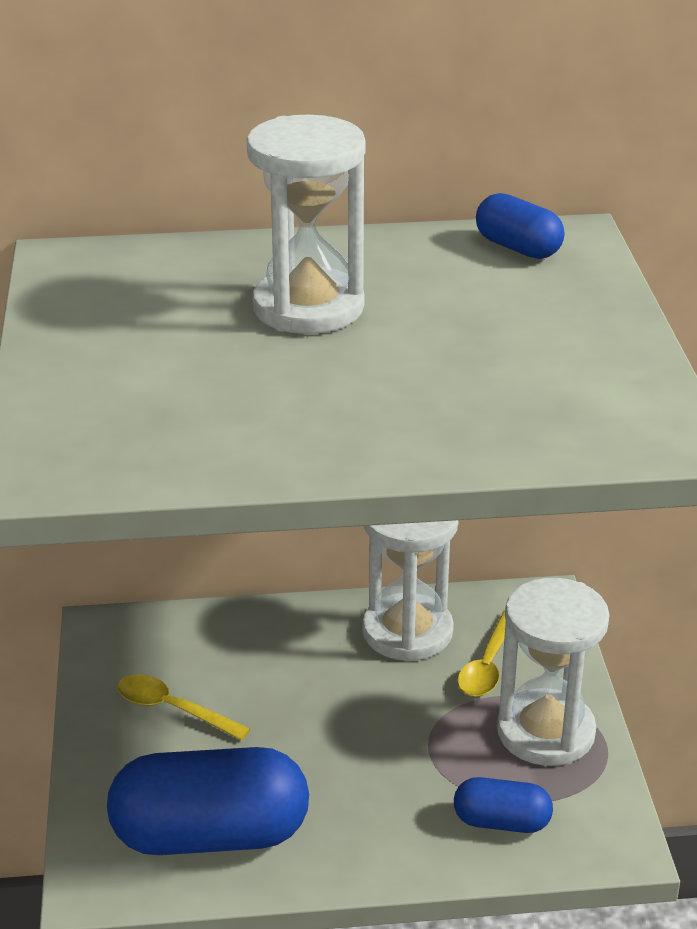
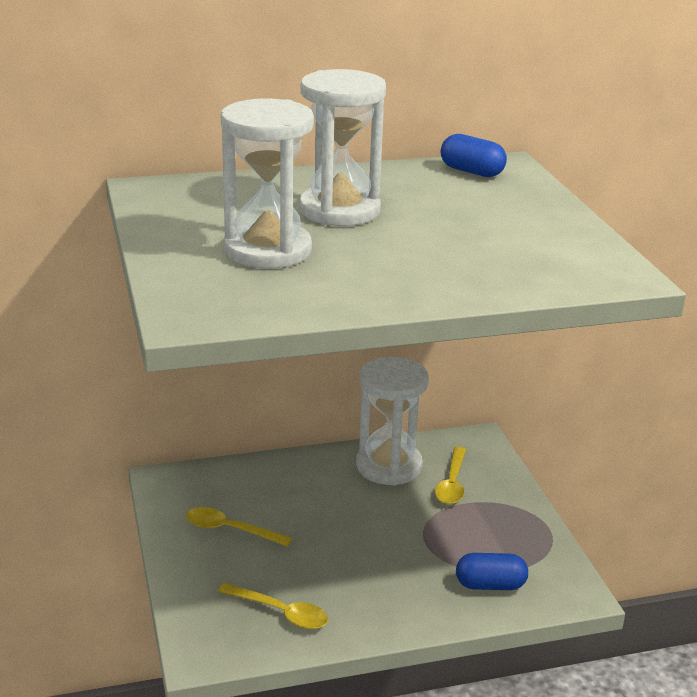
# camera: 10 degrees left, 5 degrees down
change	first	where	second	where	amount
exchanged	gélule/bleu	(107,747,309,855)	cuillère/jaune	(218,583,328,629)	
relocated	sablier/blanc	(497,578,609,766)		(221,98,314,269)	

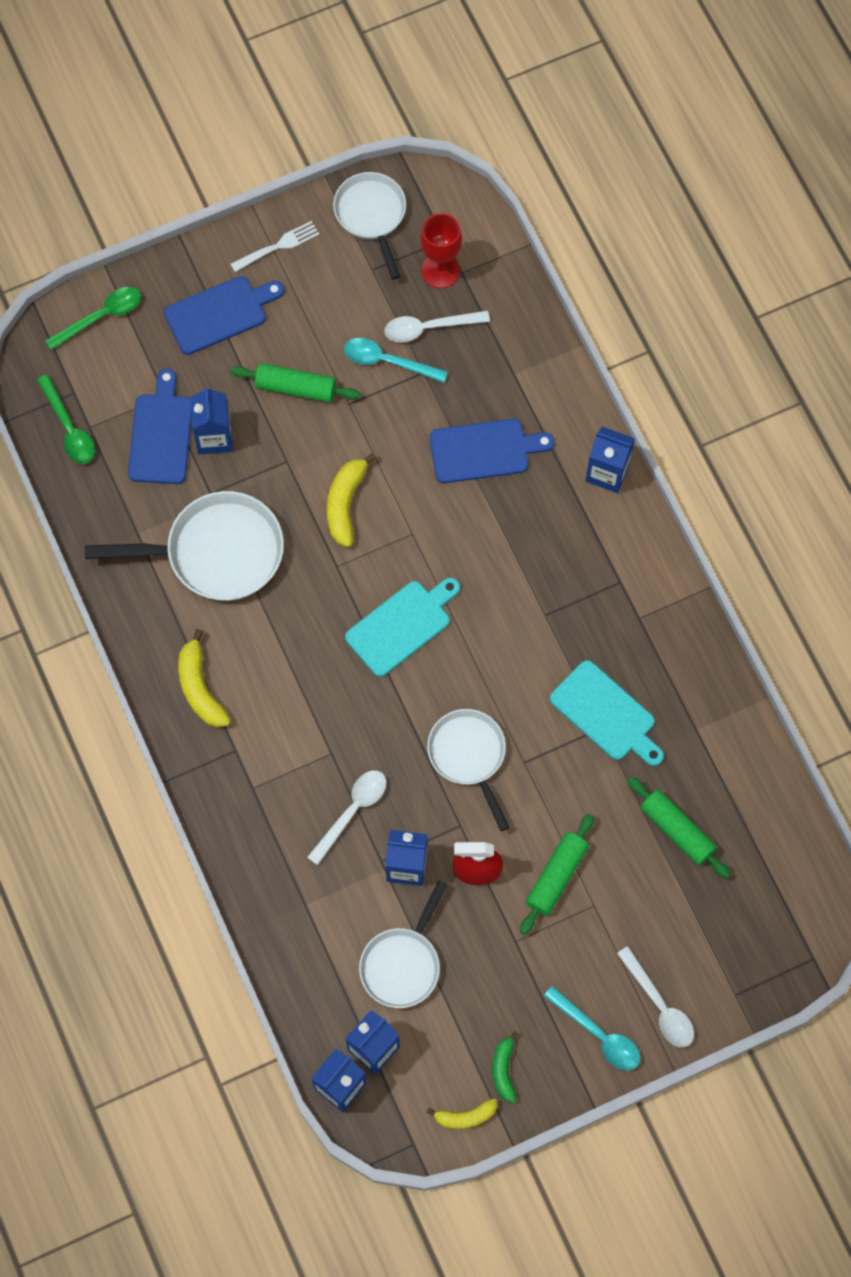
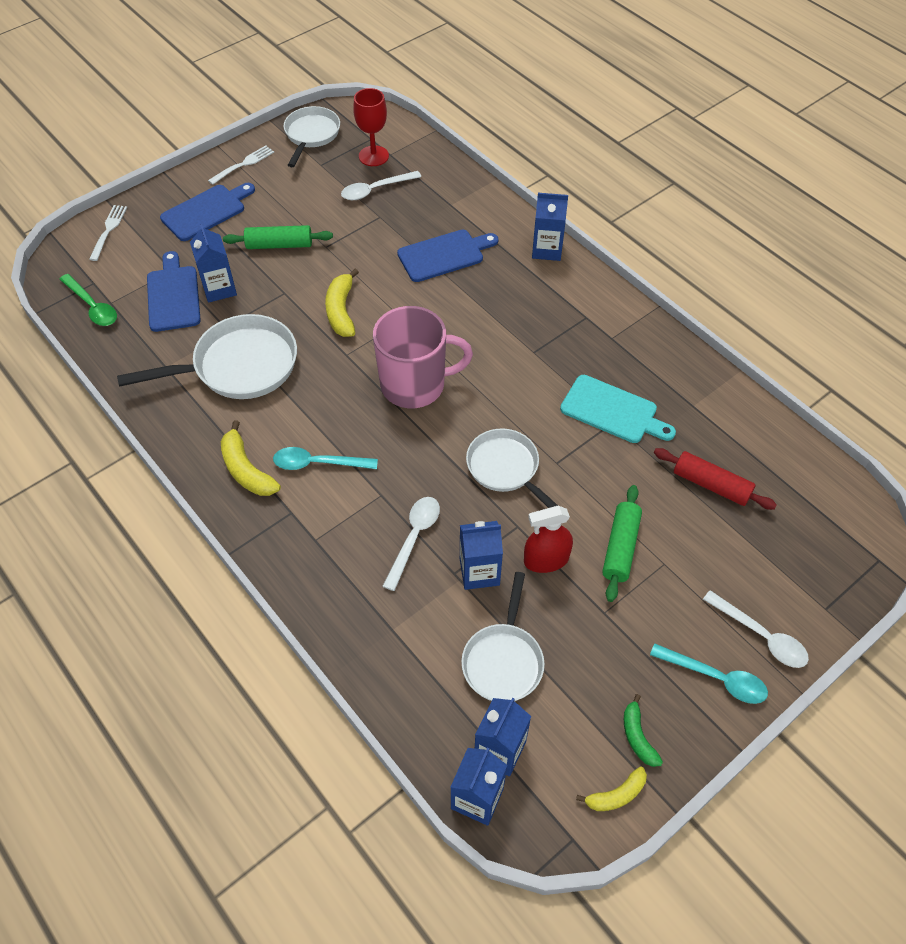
# camera: 15 degrees left, 15 degrees down
change	first	where	second	where	amount
exchanged	cuillère/vert	(45,287,141,350)	fourchette/blanc	(89,205,127,261)	
spun	poêle/blanc	(333,172,406,280)		(284,106,340,167)	45 degrees clockwise
relocated	cuillère/turquoise	(344,338,448,383)		(273,447,378,470)	
exchanged	planche à découper/turquoise	(345,578,460,677)	tasse/rose	(373,306,473,408)	
colour	rouleau à pâtisserie/vert	(627,777,730,878)	rouleau à pâtisserie/rouge	(654,448,777,510)	

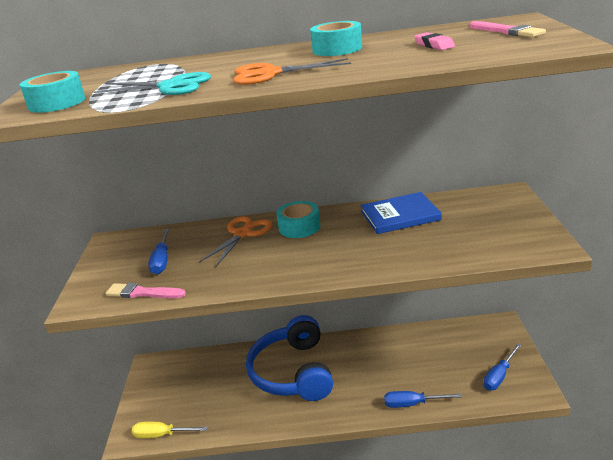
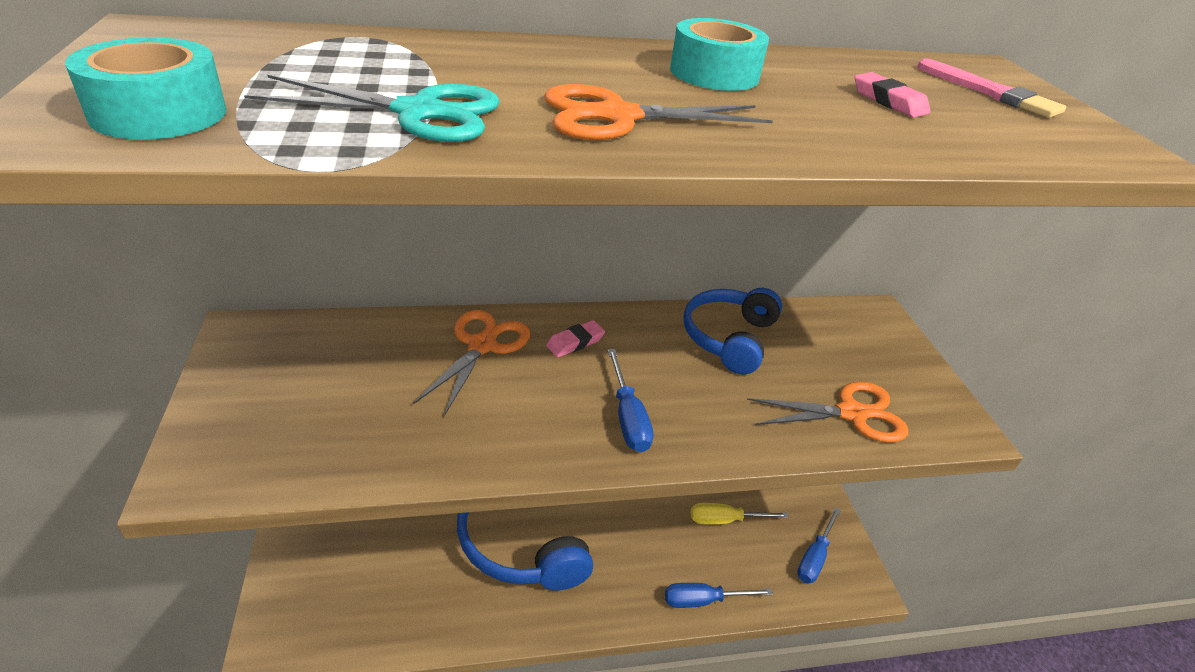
# camera: 15 degrees left, 10 degrees up
change	first	where	second	where	amount
missing	pinceau/rose	(105,283,186,298)			
relocated	tournevis/jaune	(132,421,207,438)		(691,503,789,525)	
relocated	tournevis/bleu	(148,228,169,274)		(608,349,654,452)	
exchanged	ruban adhésif/turquoise	(276,201,321,238)	gomme/rose	(546,320,605,357)	
exchanged	livre/bleu	(360,192,442,234)	casque audio/bleu	(683,288,782,374)	
appeared			ciseaux/orange	(747,382,908,443)	

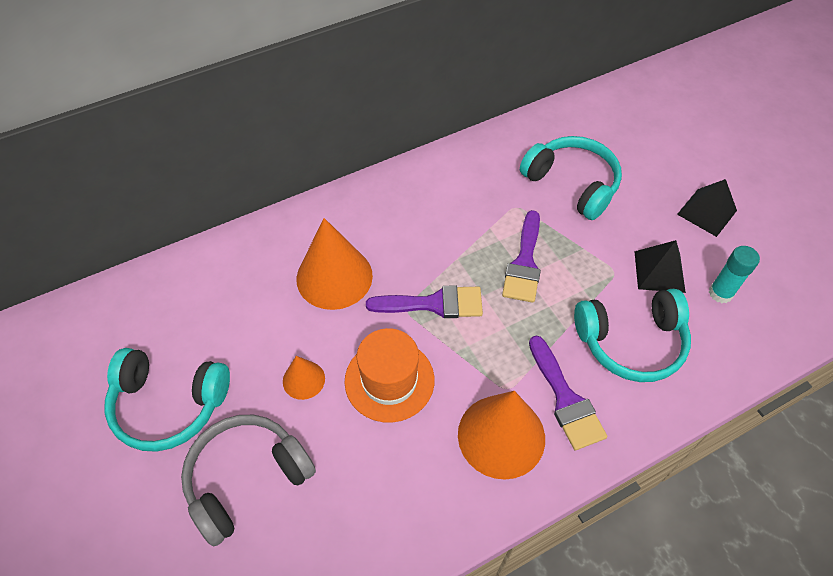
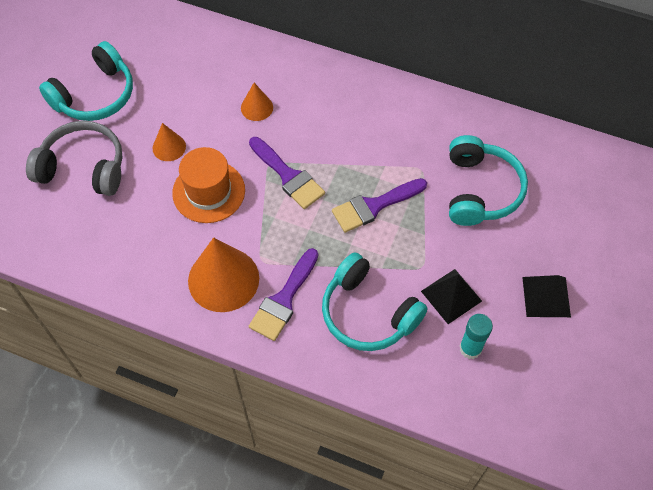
# camera: 50 degrees right, 5 degrees up
change	first	where	second	where	amount
spun	casque audio/turquoise	(104,348,230,452)		(39,41,133,121)	105 degrees counterclockwise
size	cône/orange	(297,218,373,310)		(241,83,273,121)	x0.51

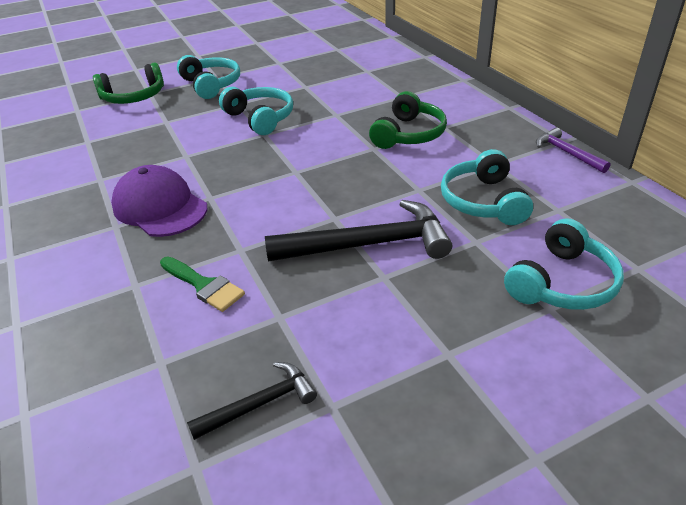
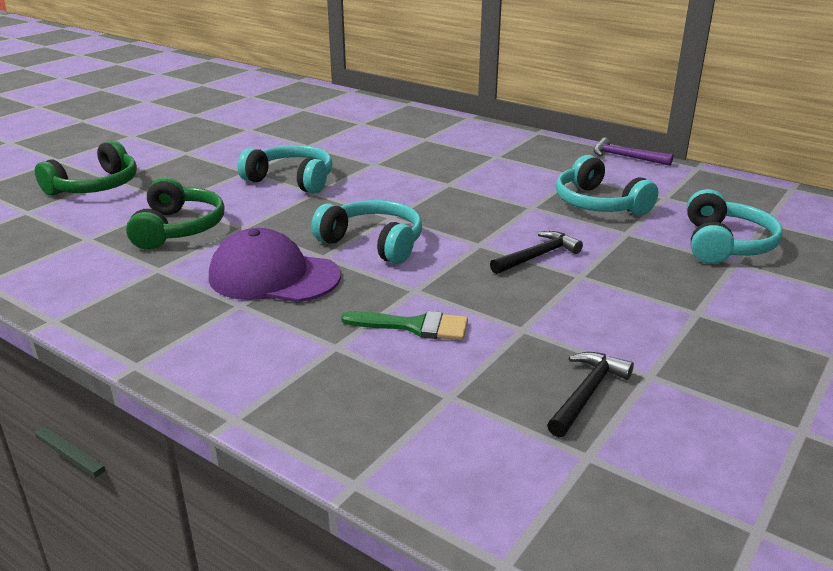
# camera: 30 degrees left, 10 degrees down
change	first	where	second	where	amount
relocated	casque audio/turquoise	(177,55,240,99)		(311,200,422,264)	
size	marteau/noir	(265,200,452,261)		(490,231,583,274)	x0.53
relocated	casque audio/vert	(369,91,447,149)		(126,177,224,250)	

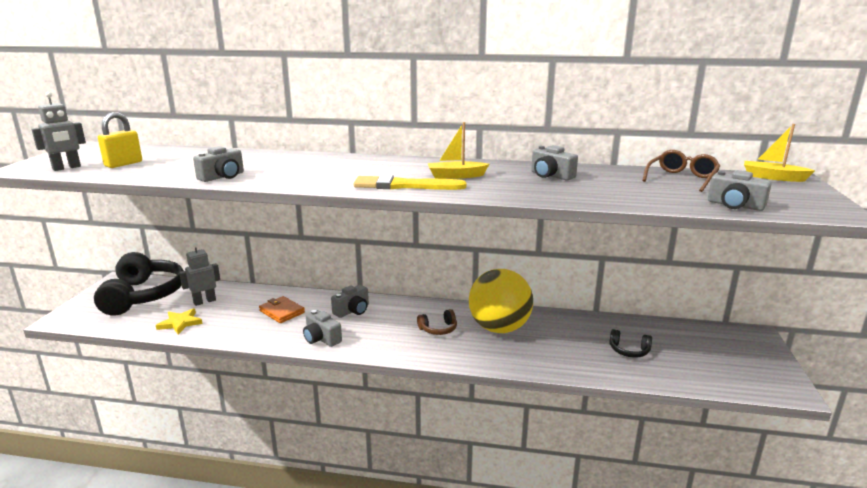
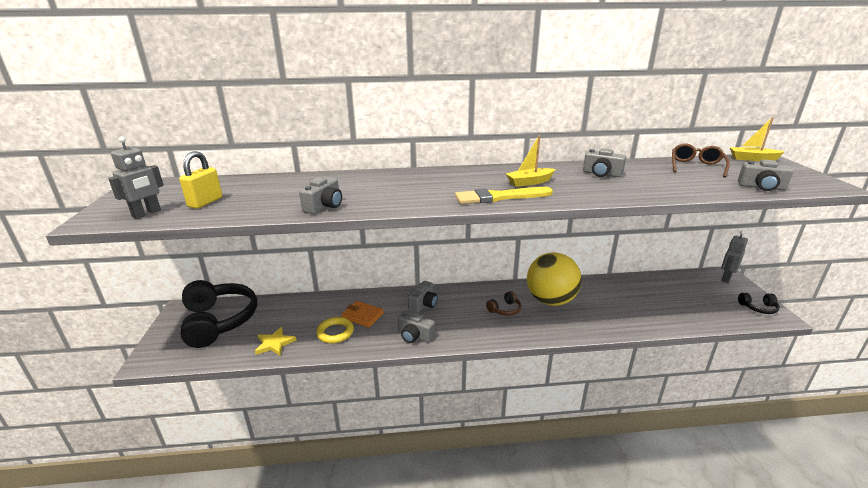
# camera: 15 degrees left, 5 degrees up
change	first	where	second	where	amount
relocated	robot/gris	(179,243,220,306)		(721,231,748,283)	
relocated	casque audio/noir	(609,329,652,358)		(738,293,780,314)	
appeared			anneau/jaune	(316,317,354,343)	

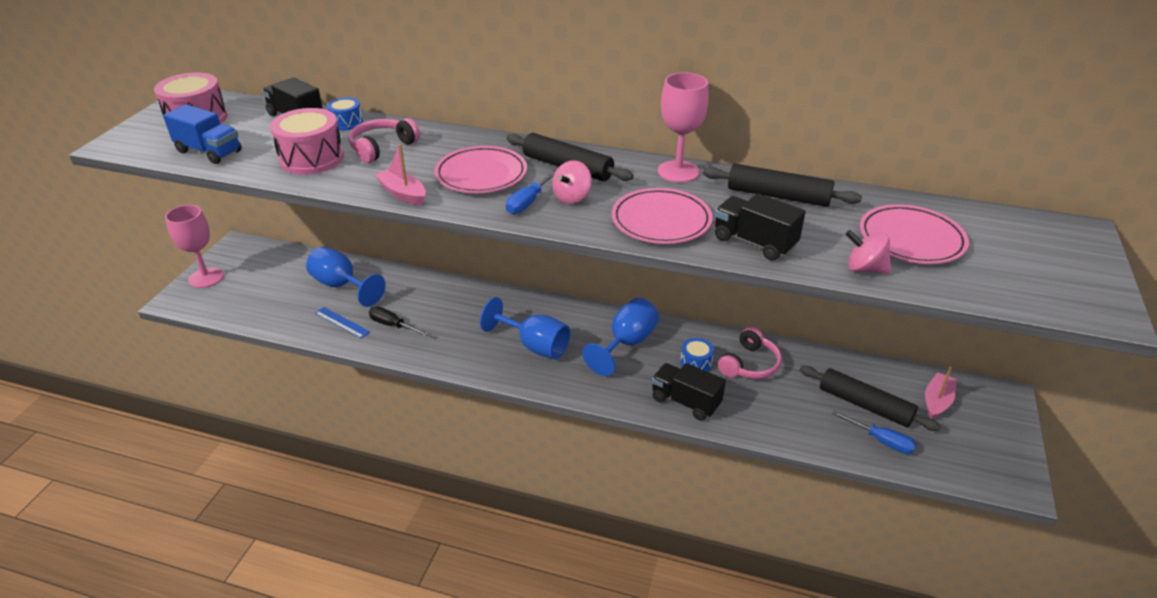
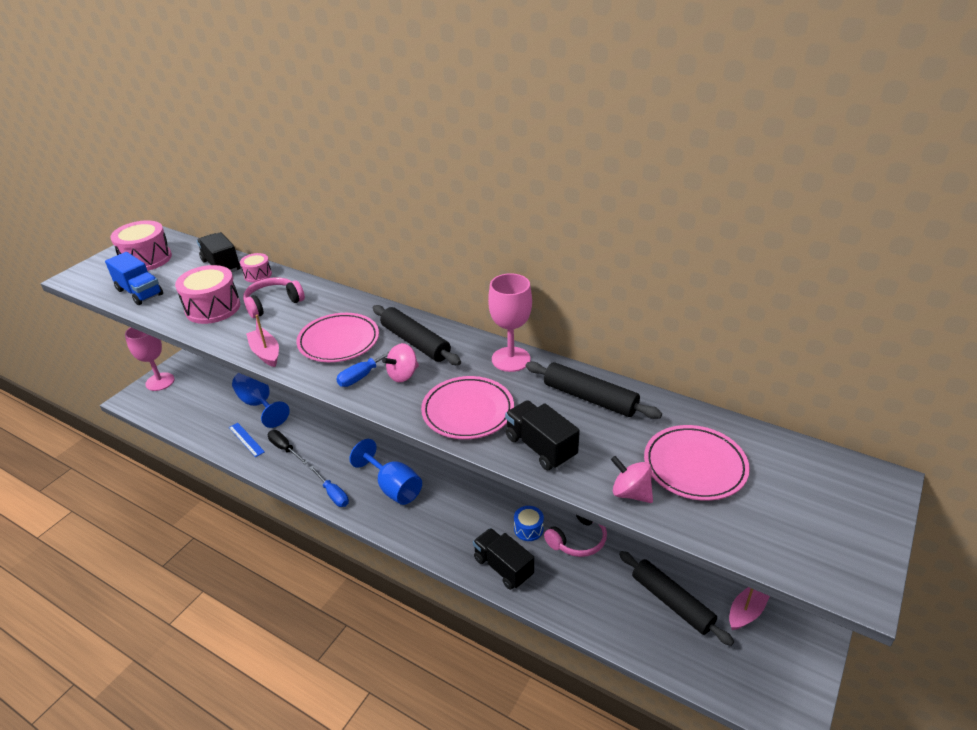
# camera: 15 degrees right, 0 degrees up
change	first	where	second	where	amount
colour	tambour/bleu	(327,97,363,130)	tambour/rose	(240,253,272,283)	
missing	verre à pied/bleu	(582,298,659,376)			
relocated	tournevis/bleu	(832,411,917,454)		(309,466,349,507)	

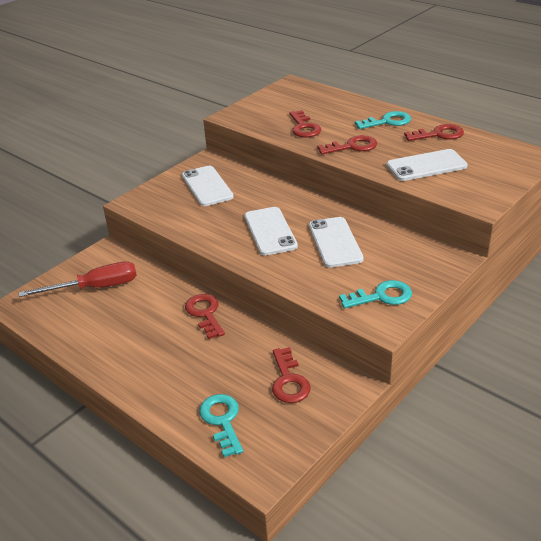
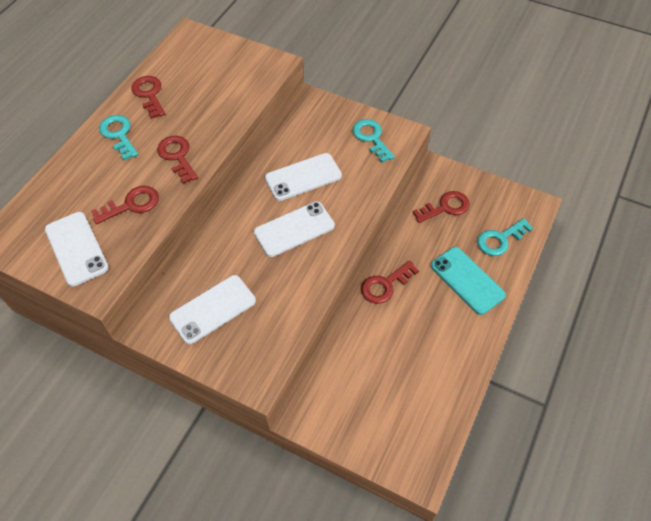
# camera: 105 degrees left, 20 degrees up
change	first	where	second	where	amount
missing	tournevis/rouge	(19,261,137,297)			
relocated	téléphone/blanc	(386,149,468,181)		(45,212,109,287)	
appeared			téléphone/turquoise	(431,247,506,315)	

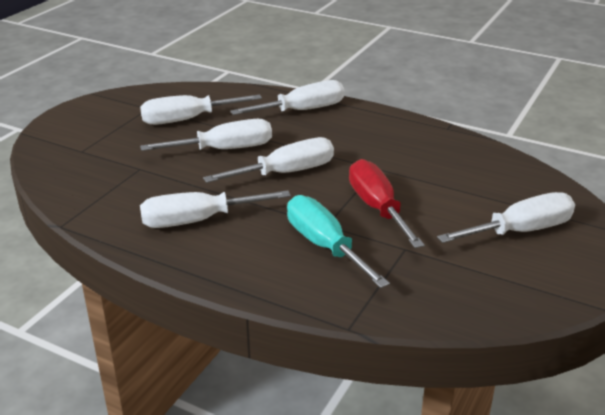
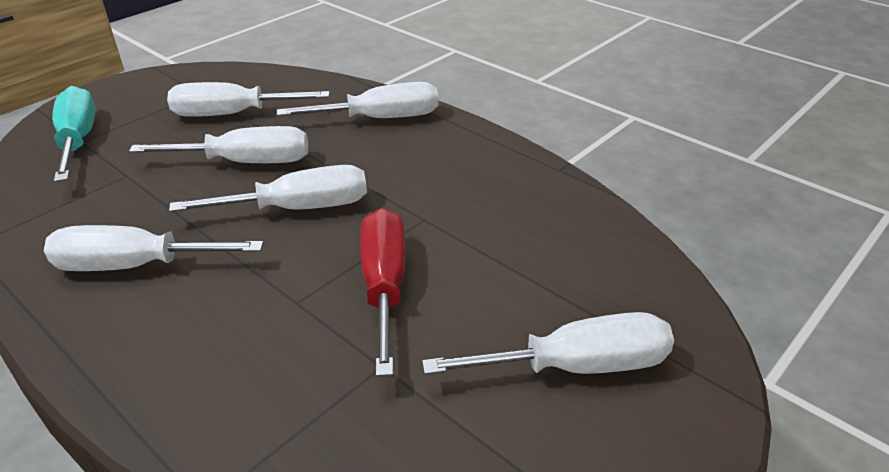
# camera: 15 degrees right, 5 degrees up
change	first	where	second	where	amount
relocated	tournevis/turquoise	(287,195,390,288)		(52,86,95,182)	

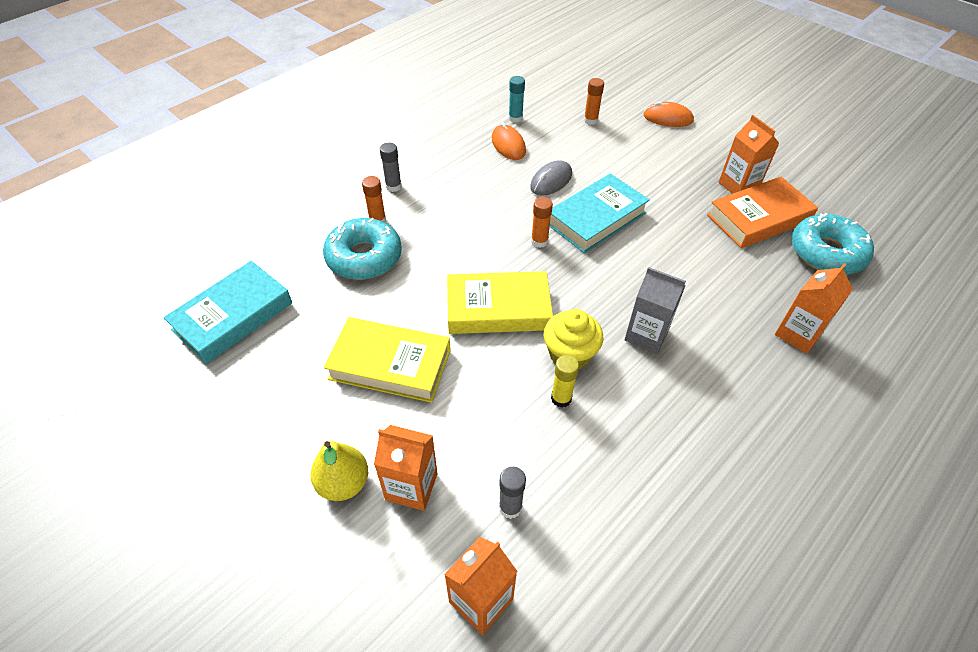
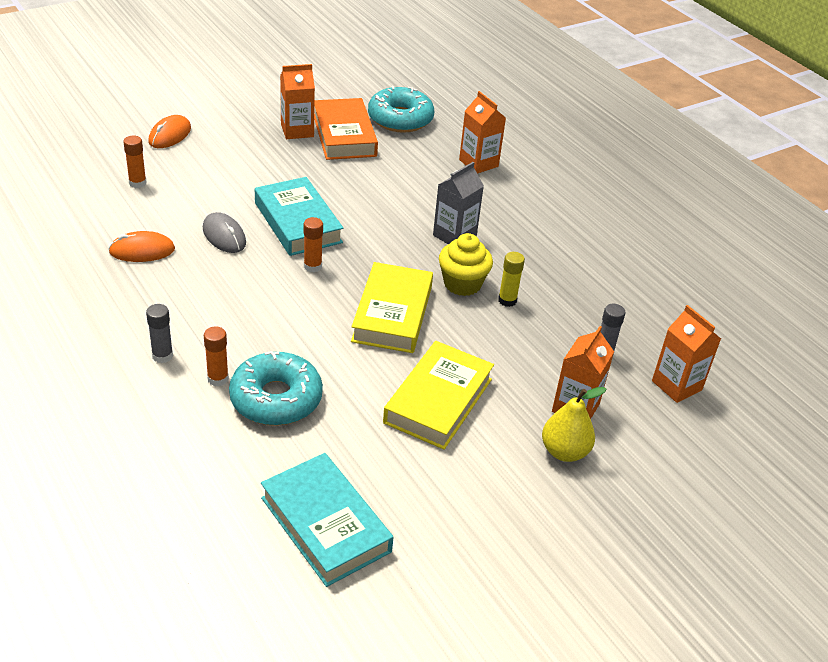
# camera: 80 degrees left, 10 degrees down
change	first	where	second	where	amount
missing	bâton de colle/turquoise	(509,76,525,123)			

